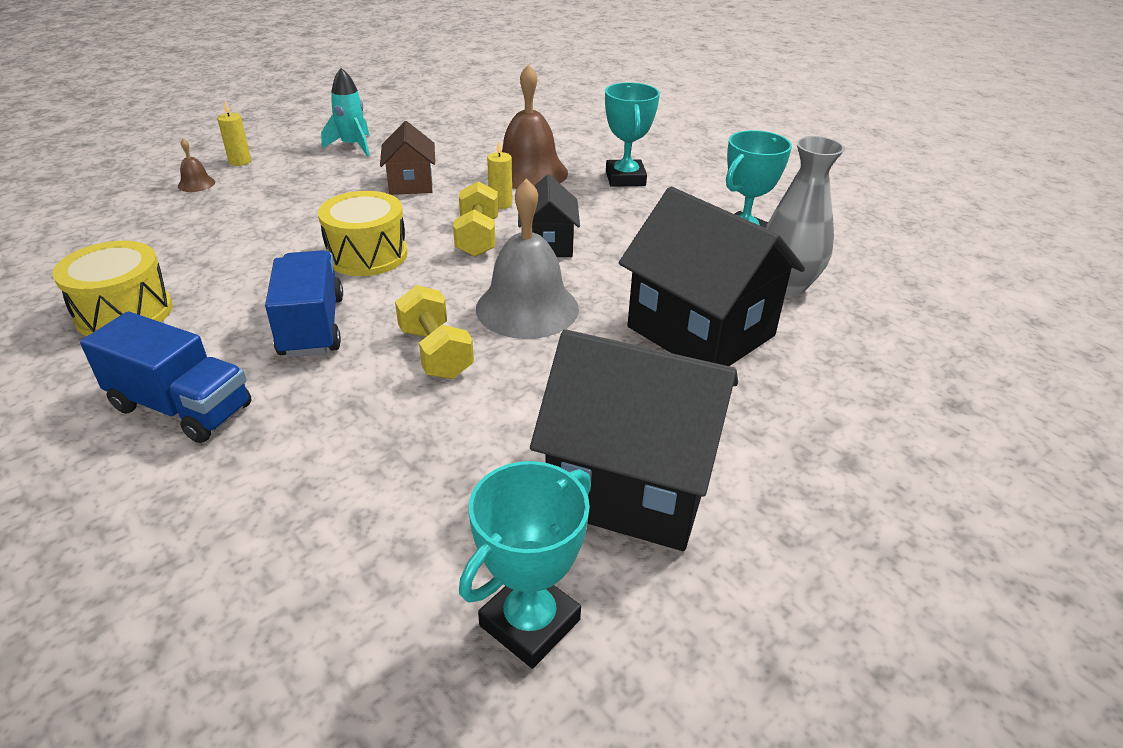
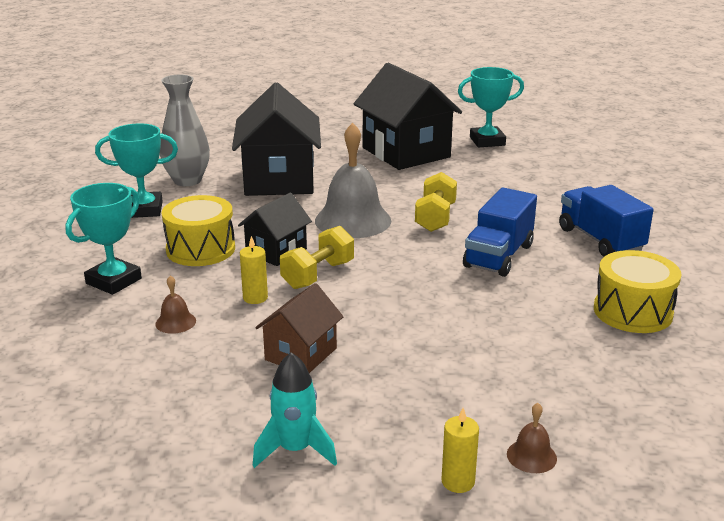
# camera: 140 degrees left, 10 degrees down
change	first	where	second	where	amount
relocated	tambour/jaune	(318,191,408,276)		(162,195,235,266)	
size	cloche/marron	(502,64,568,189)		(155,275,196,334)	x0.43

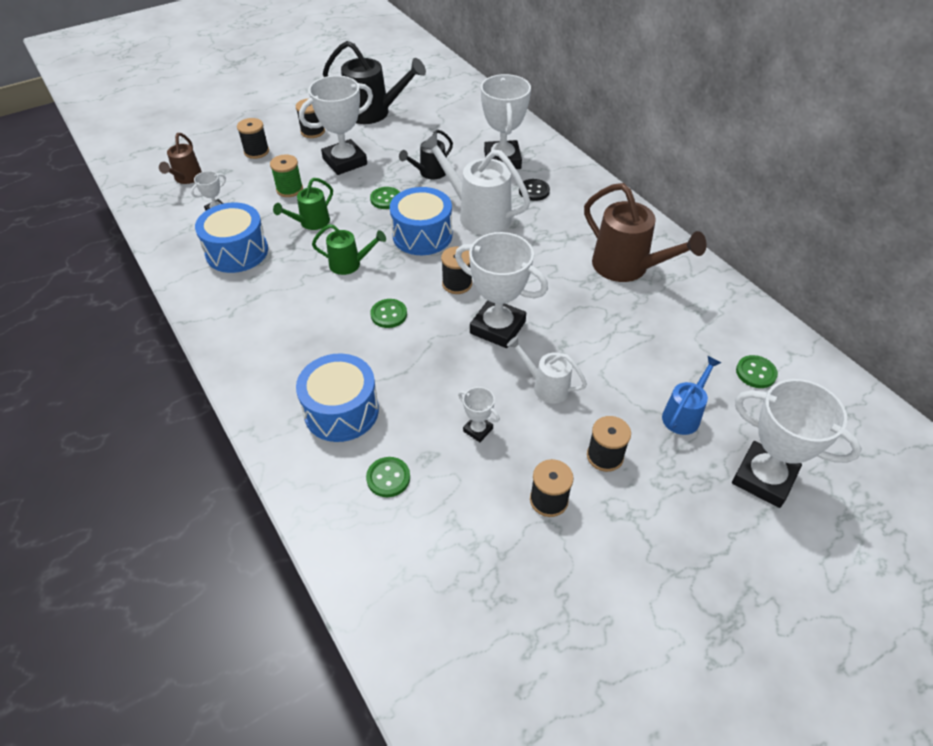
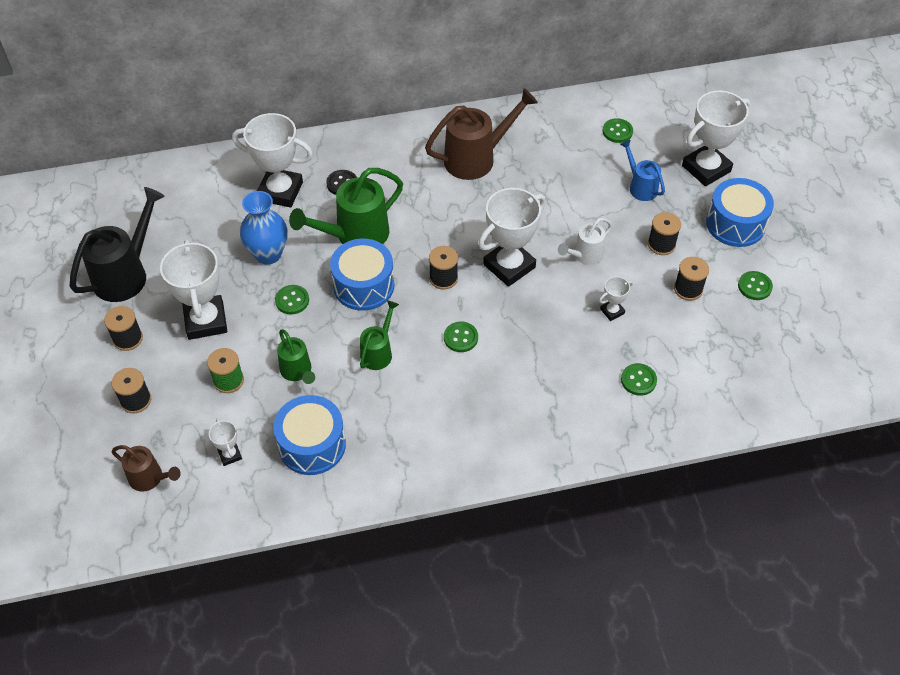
# camera: 70 degrees left, 5 degrees up
change	first	where	second	where	amount
relocated	tambour/bleu	(296,353,379,442)		(706,178,774,247)	
exchanged	arrosoir/noir	(399,130,453,179)	vase/bleu	(240,191,288,265)	
colour	arrosoir/blanc	(421,132,530,235)	arrosoir/vert	(289,168,403,244)	
appeared			bouton/vert	(738,271,773,300)	

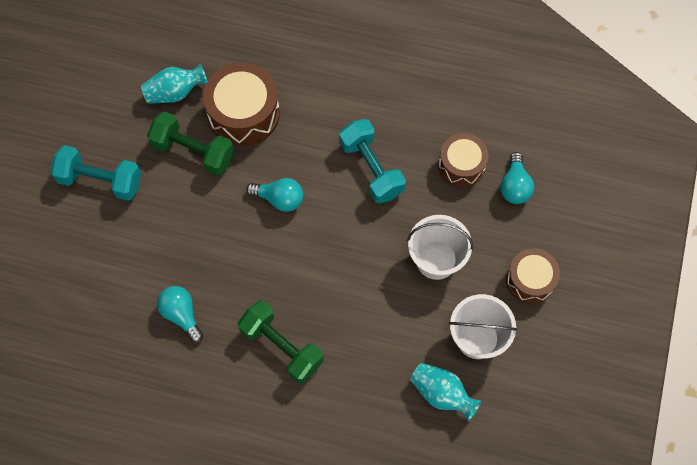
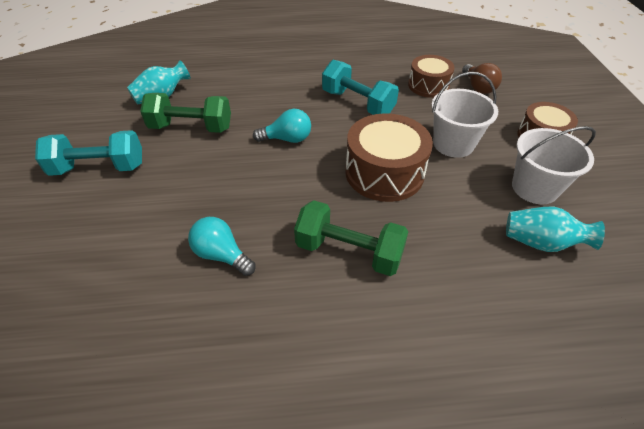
# camera: 20 degrees left, 20 degrees down
change	first	where	second	where	amount
relocated	tambour/marron	(203,63,280,146)		(345,113,433,202)	
colour	ampoule/turquoise	(500,152,534,204)	ampoule/marron	(462,63,502,94)	

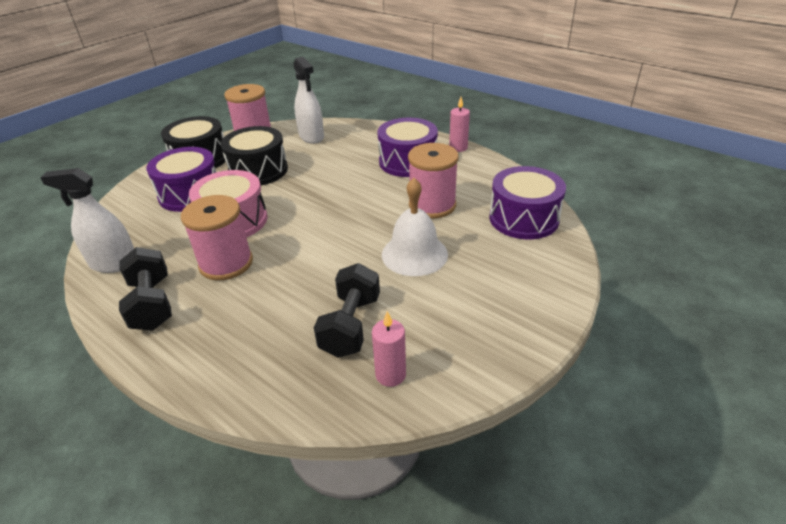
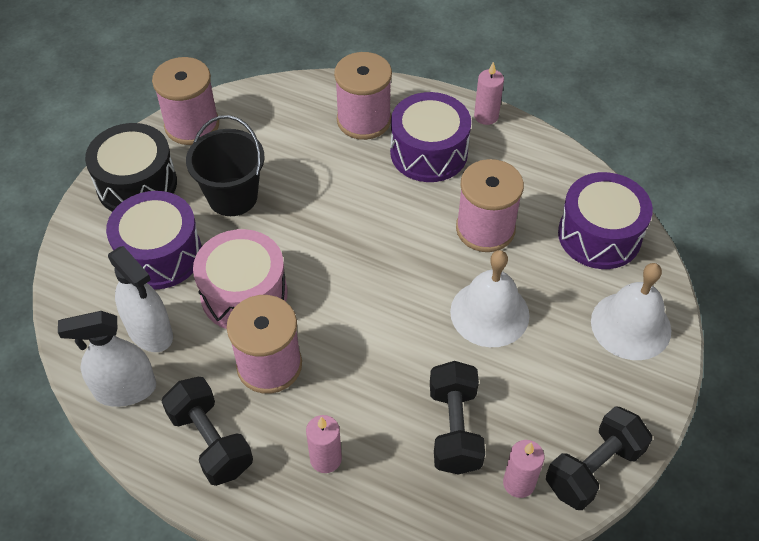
# camera: 15 degrees left, 15 degrees up
change	first	where	second	where	amount
exchanged	tambour/noir	(221,126,288,186)	seau/noir	(186,115,265,216)	
relocated	vaporisateur/blanc	(294,57,324,144)		(108,246,173,352)	
appeared			bougie/rose	(306,415,342,473)	
appeared			bobine/rose	(334,52,392,140)	
appeared			haltère/noir	(546,406,652,510)	
appeared			cloche/blanc	(591,263,671,360)	

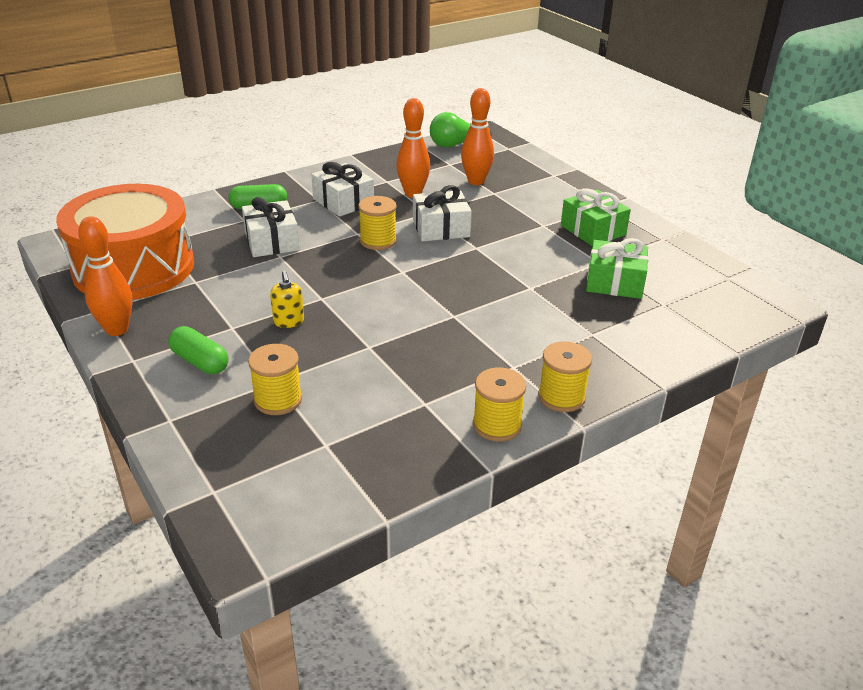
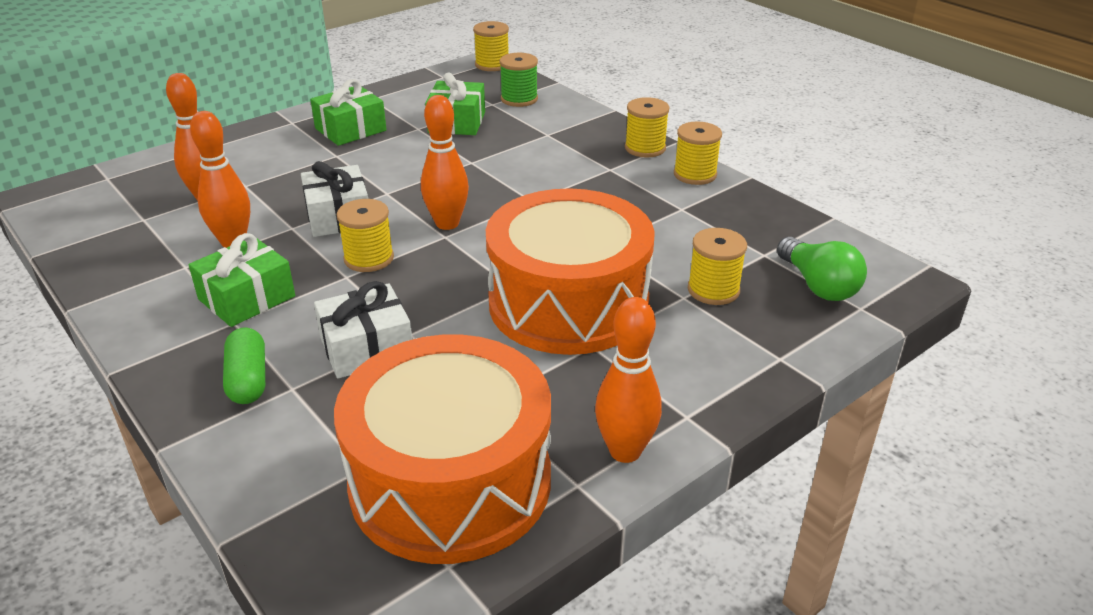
# camera: 95 degrees left, 0 degrees up
change	first	where	second	where	amount
missing	gélule/vert	(168,326,228,374)			
exchanged	distributeur de savon/jaune	(270,270,304,328)	tambour/orange	(486,188,655,355)	
colour	cadeau/blanc	(311,162,374,217)	cadeau/vert	(188,233,295,327)	
relocated	ampoule/vert	(430,112,492,148)		(777,237,867,301)	
appeared			quille/orange	(421,95,469,230)	
appeared			bobine/jaune	(473,21,509,71)	
appeared			bobine/vert	(500,53,538,107)	

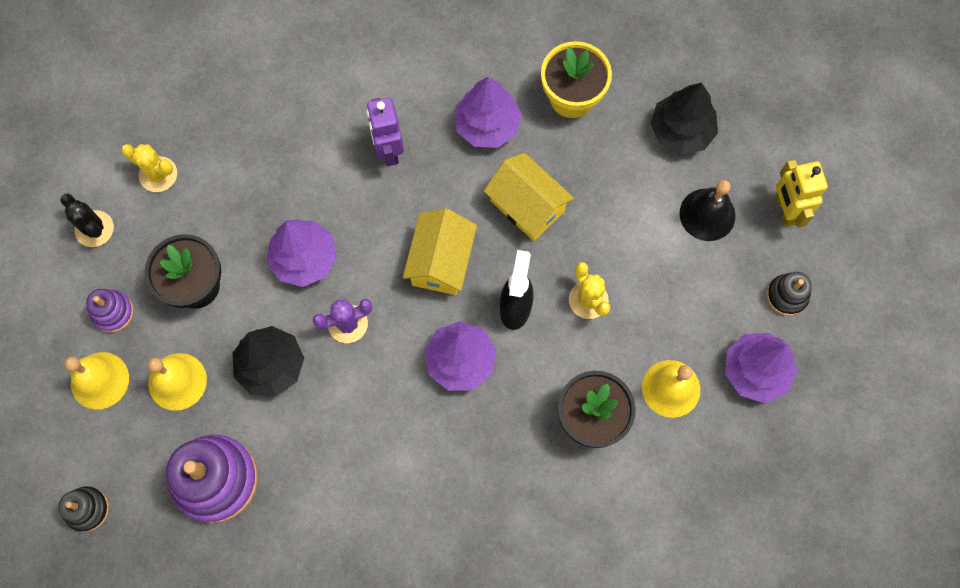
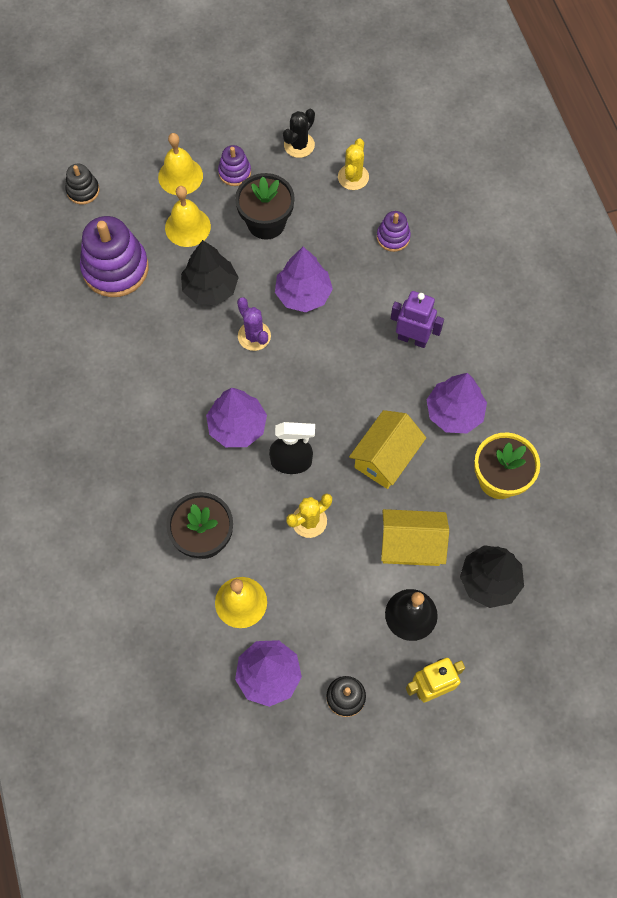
# camera: 80 degrees right, 5 degrees down
change	first	where	second	where	amount
spun	robot/violet	(367,98,404,166)		(391,291,444,348)	45 degrees clockwise
relocated	maison/jaune	(403,208,477,295)		(381,509,449,566)	
appeared			jouet à empiler/violet	(377,211,411,252)	

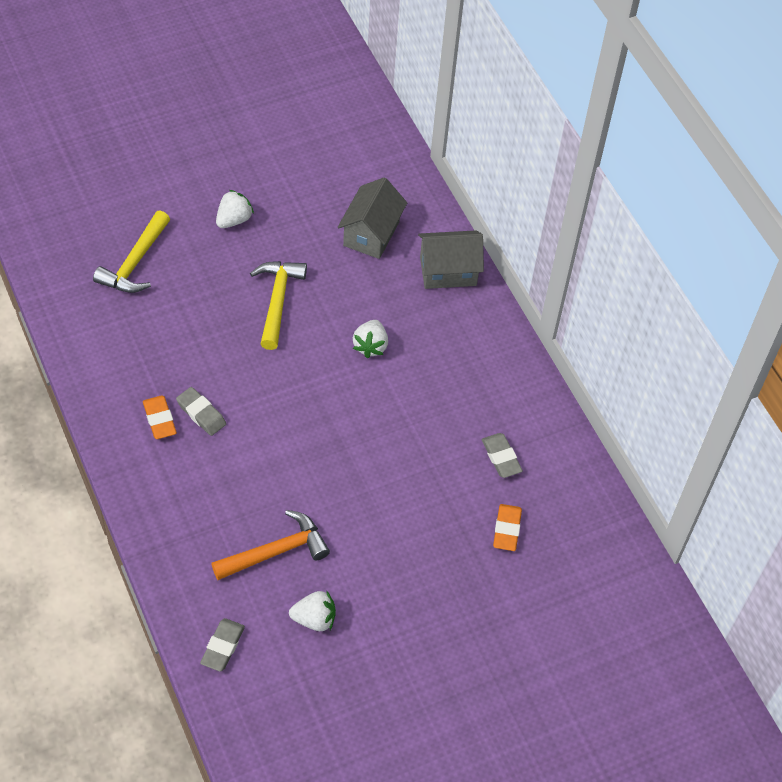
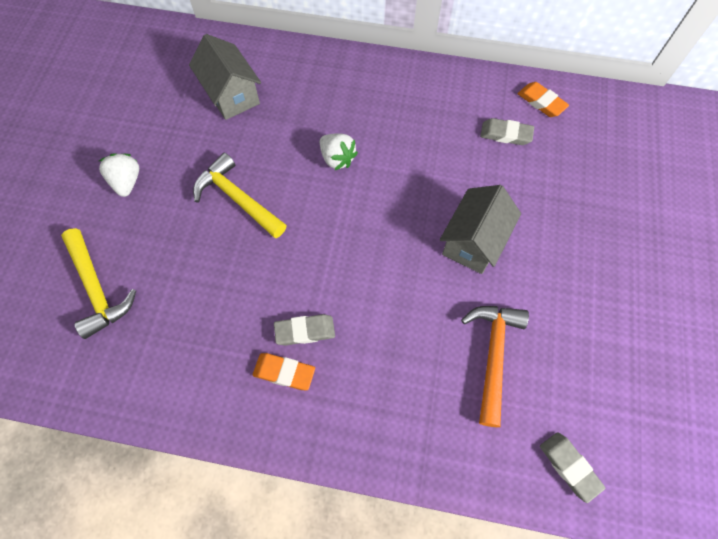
# camera: 50 degrees left, 10 degrees up
change	first	where	second	where	amount
missing	fraise/blanc	(289,590,336,631)			
relocated	maison/gris	(418,230,484,289)		(440,185,521,274)	
relocated	gomme/orange	(493,504,522,551)		(518,82,569,117)	

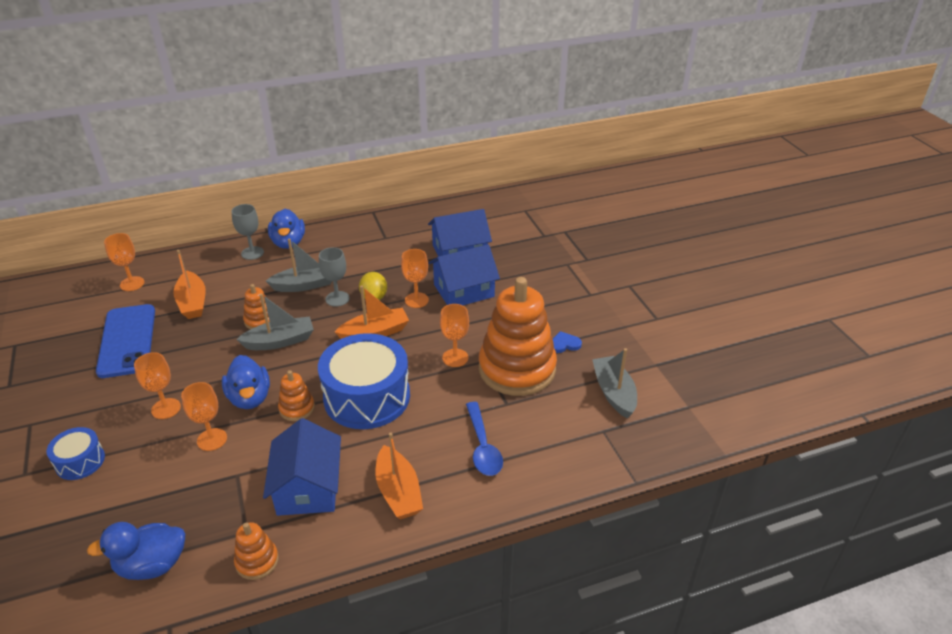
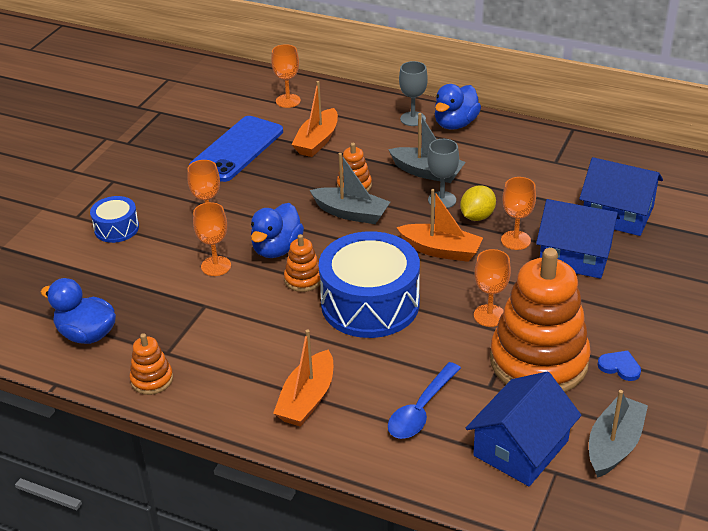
# camera: 45 degrees right, 0 degrees up
change	first	where	second	where	amount
relocated	maison/bleu	(263,418,341,516)		(466,372,581,486)	

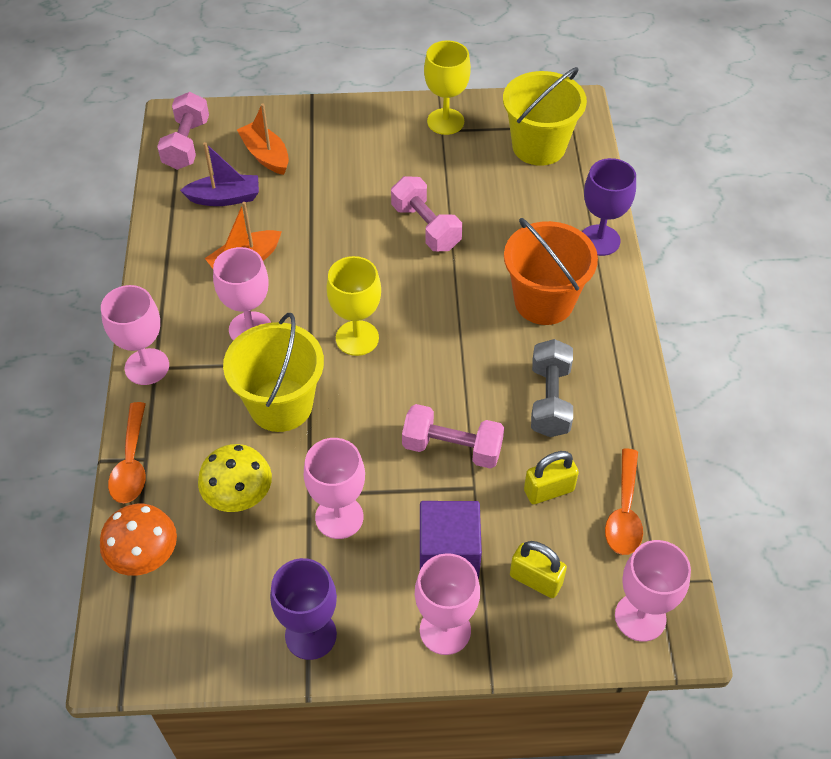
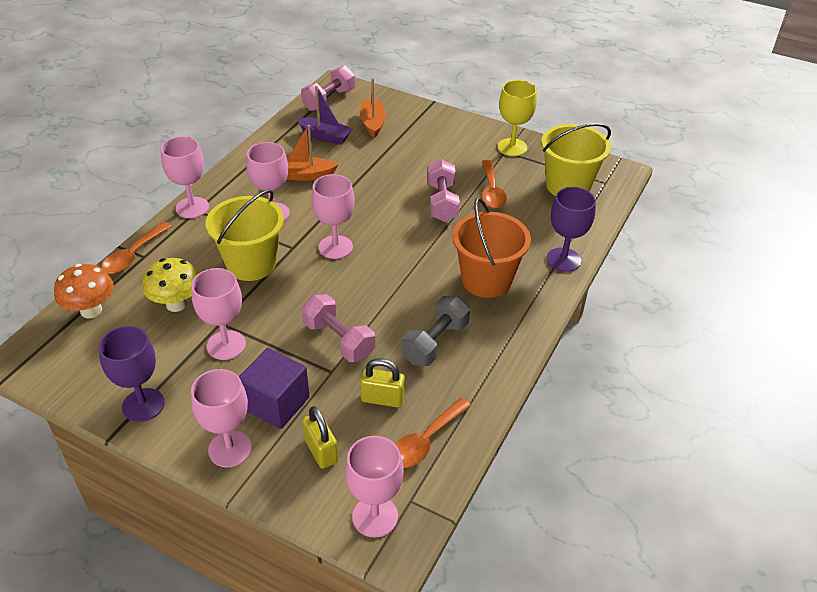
# camera: 30 degrees right, 10 degrees down
change	first	where	second	where	amount
colour	verre à pied/jaune	(326,256,381,356)	verre à pied/rose	(311,174,355,259)	
appeared			cuillère/orange	(482,160,507,208)	

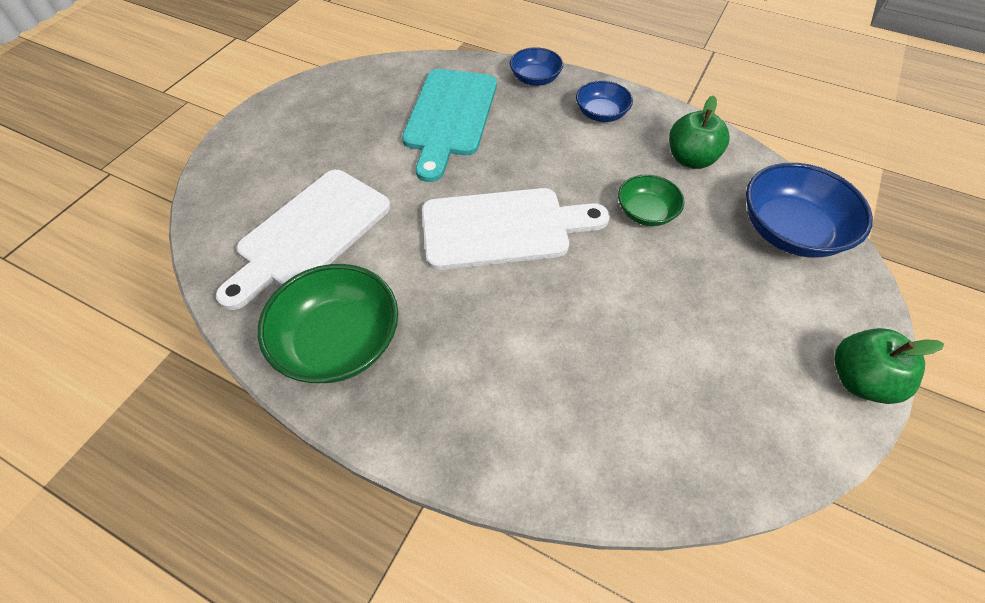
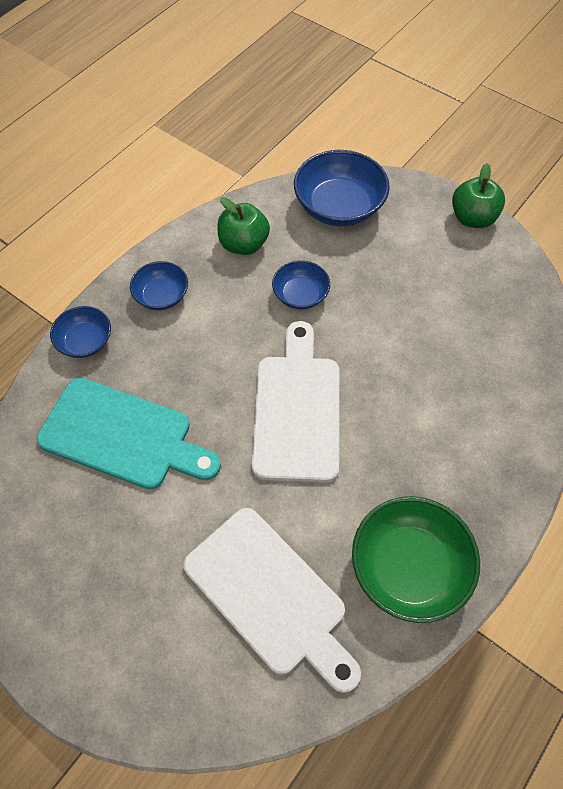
# camera: 80 degrees left, 5 degrees up
change	first	where	second	where	amount
colour	bol/vert	(618,174,685,226)	bol/bleu	(272,260,330,309)	

